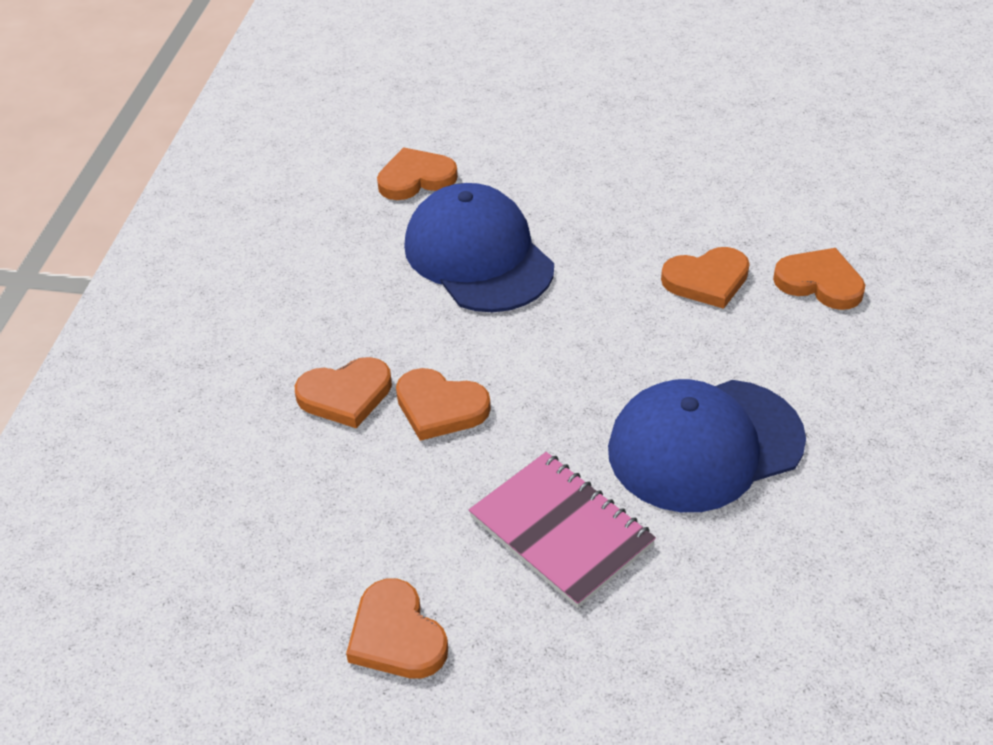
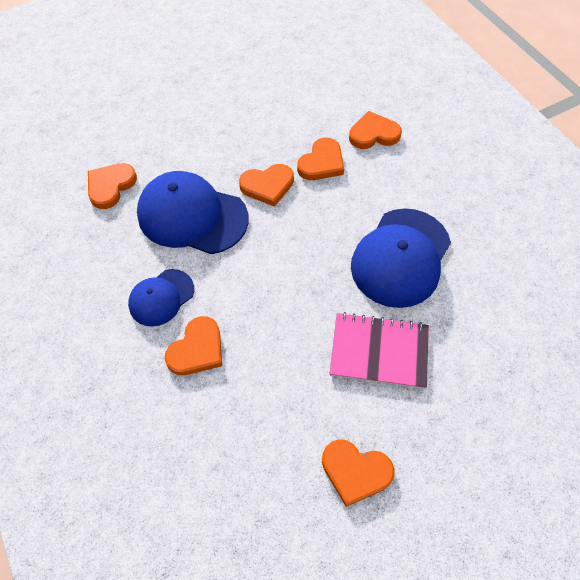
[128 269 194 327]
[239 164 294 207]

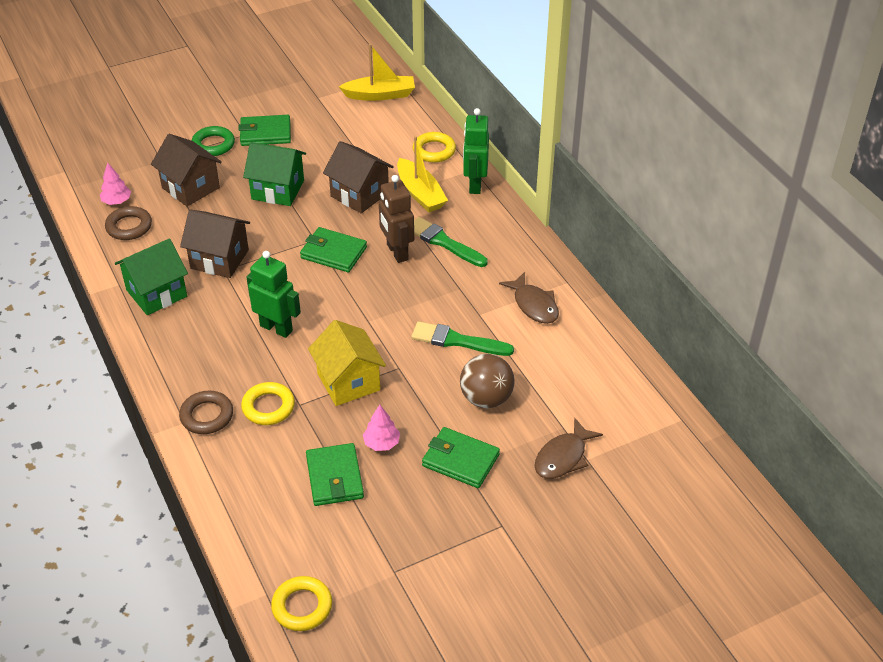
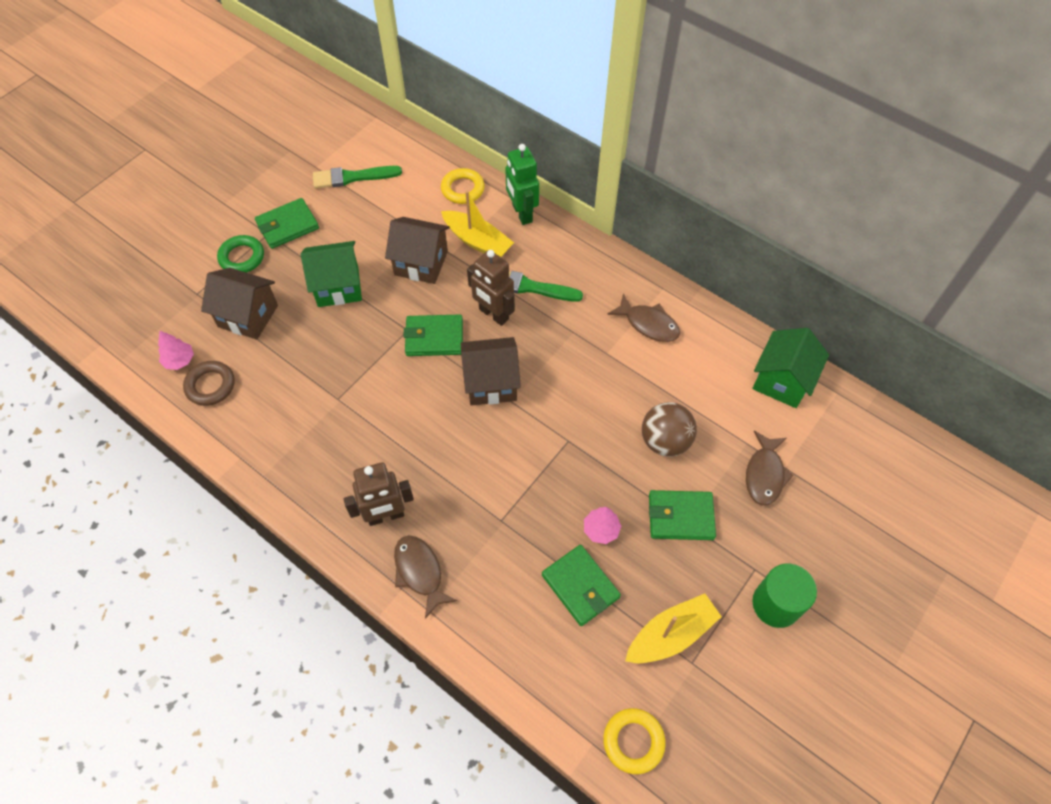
[313 166 402 188]
[344 462 414 526]
[394 535 458 619]
[461 337 521 405]
[625 594 722 663]
[752 328 829 408]
[752 564 817 628]
[241 382 295 425] (first image)
[246 251 301 338] (first image)
[308 320 386 406] (first image)

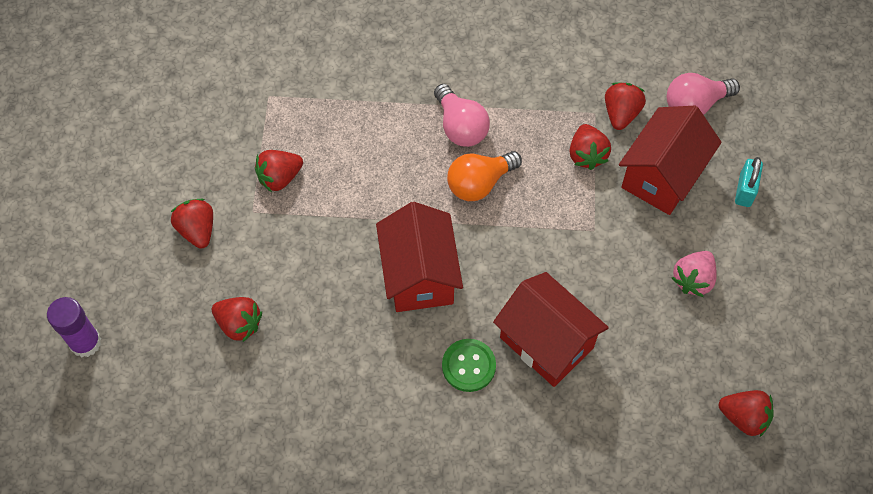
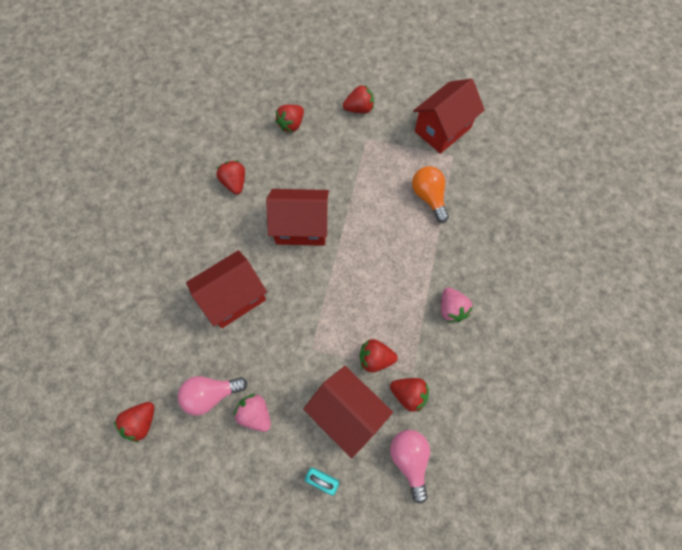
[178 376 247 416]
[216 161 245 194]
[412 166 449 223]
[413 79 485 154]
[441 287 473 322]
[47 297 101 357] (first image)
[442 339 496 392] (first image)

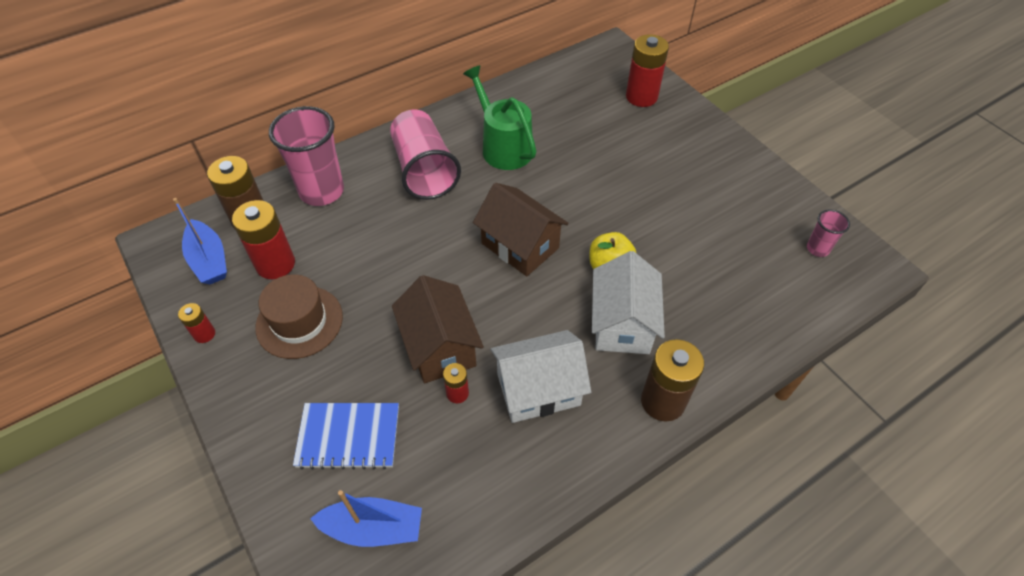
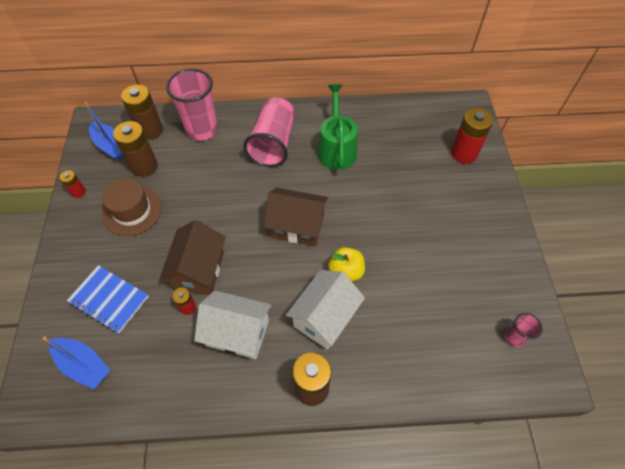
[85 102 123 160]
[113 121 158 177]
[264 188 328 246]

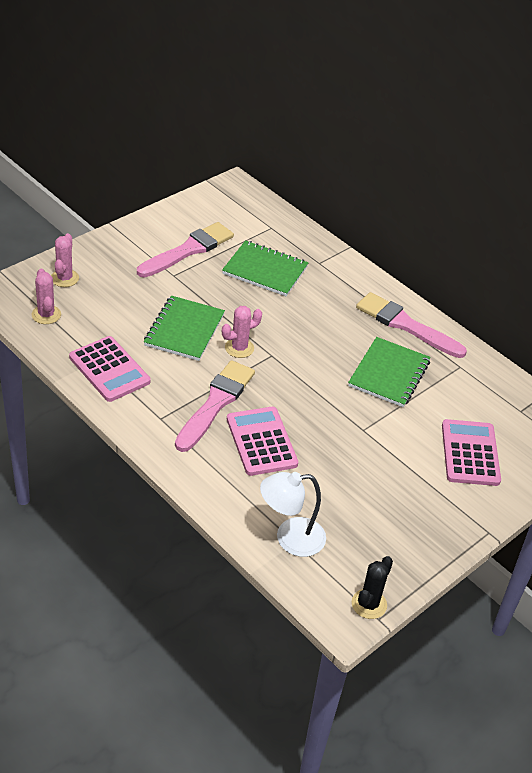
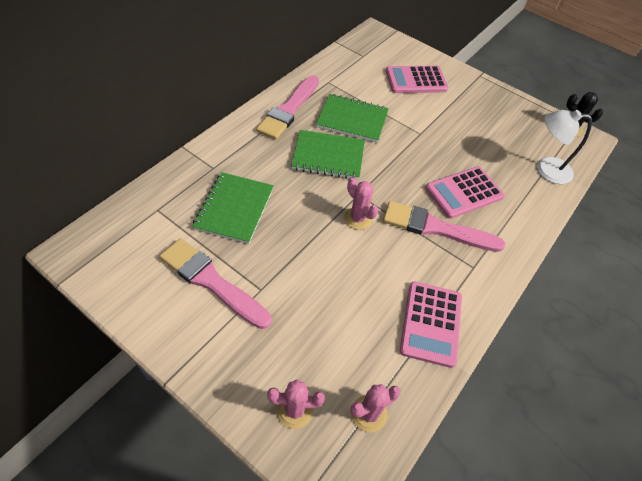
[291 130 365 180]
[400 282 462 368]
[537 110 592 184]

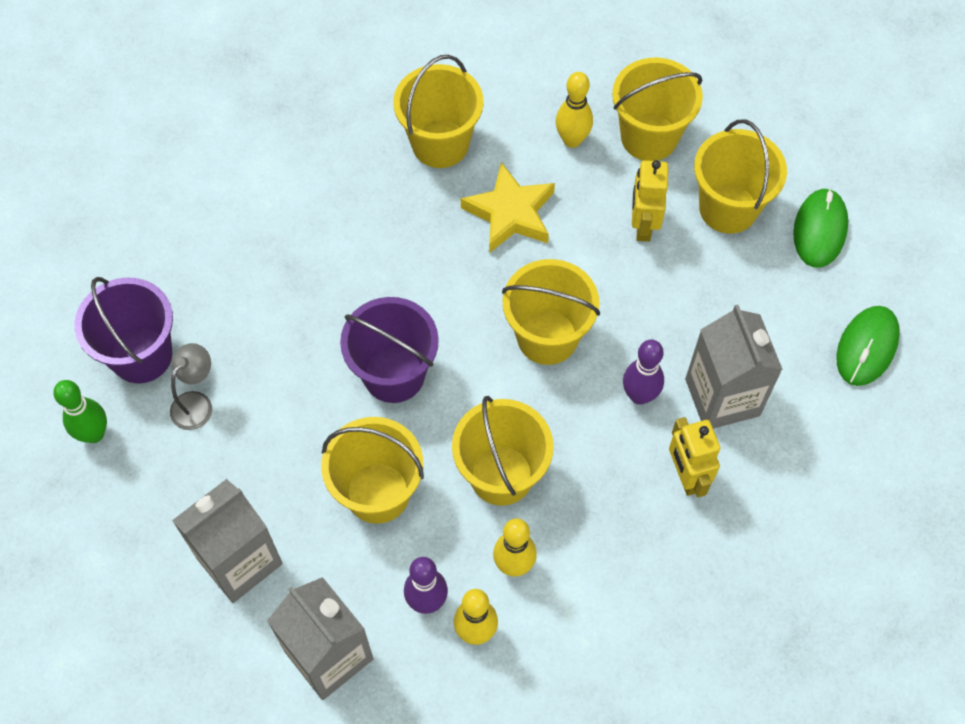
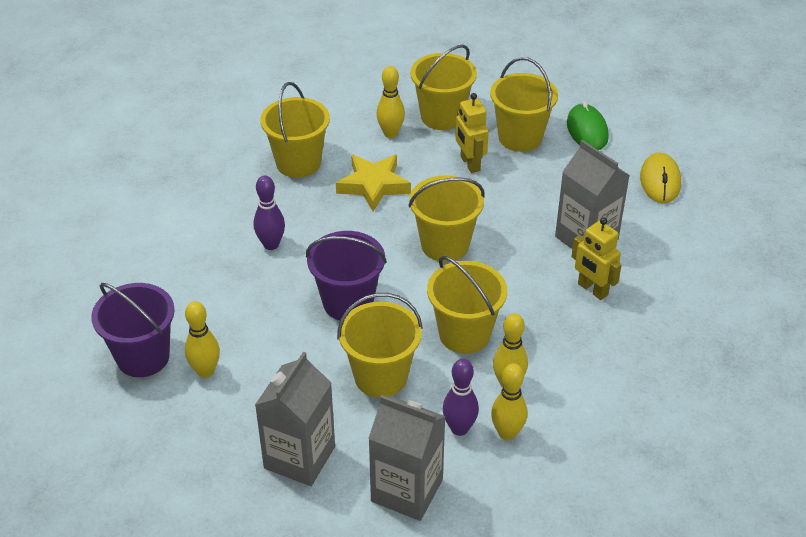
[185 301 220 378]
[254 175 285 250]
[640 152 681 203]
[53 380 107 443] (first image)

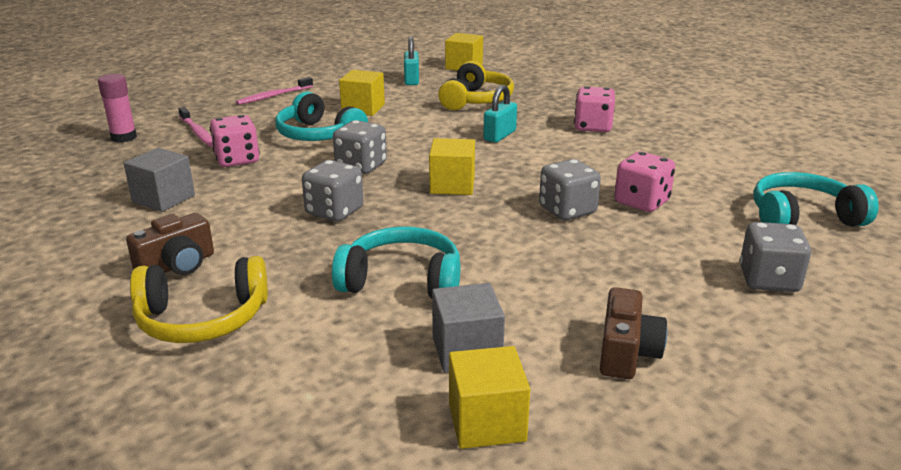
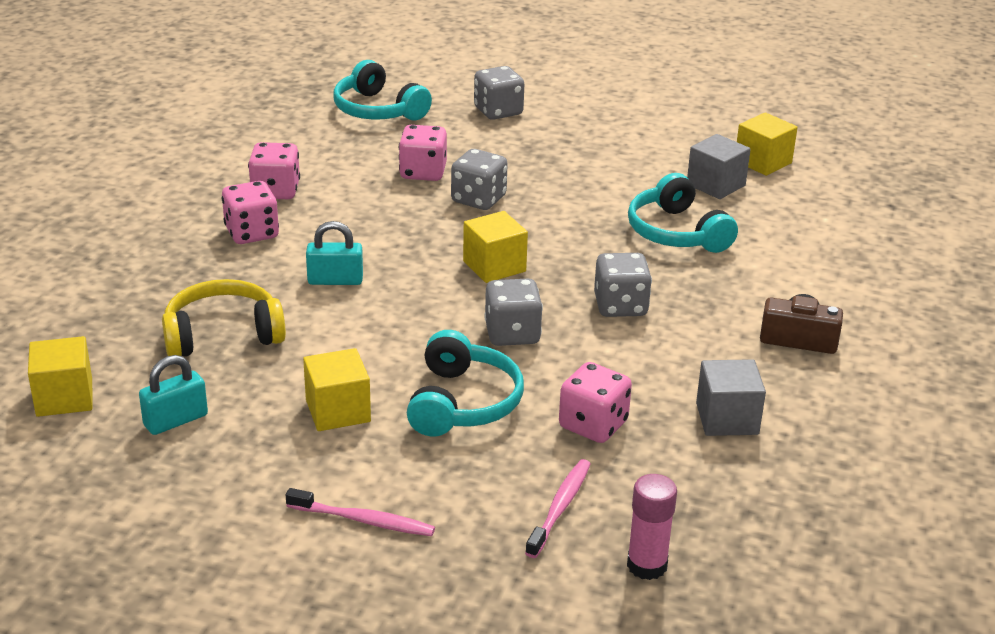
[248 142 300 199]
[130 256 268 343] (first image)
[600 287 667 379] (first image)

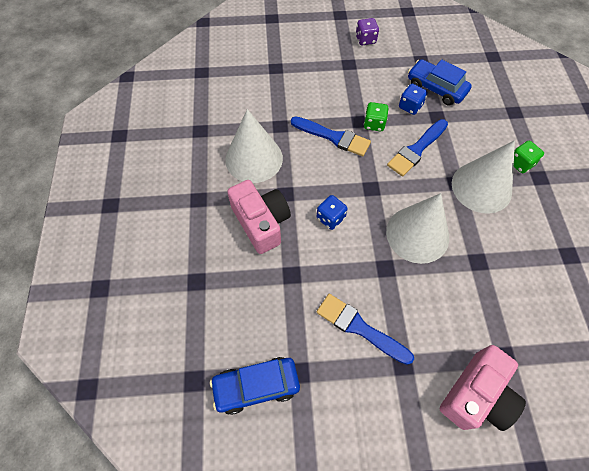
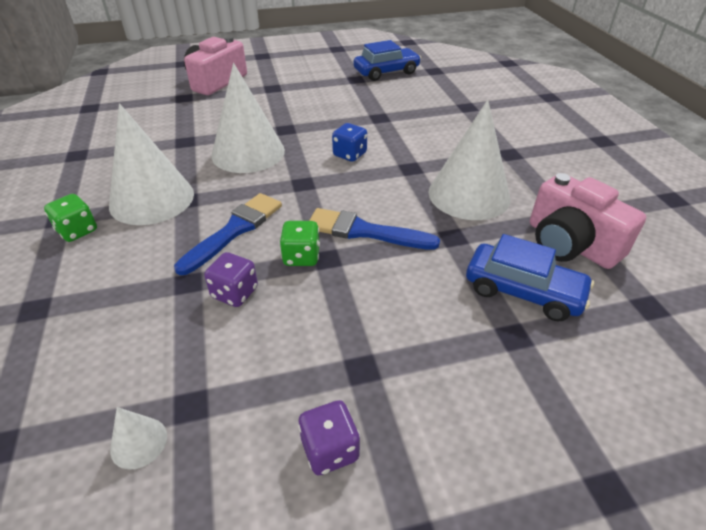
[110 407 167 470]
[204 252 258 307]
[466 234 594 321]
[530 173 646 269]
[317 294 414 365] (first image)

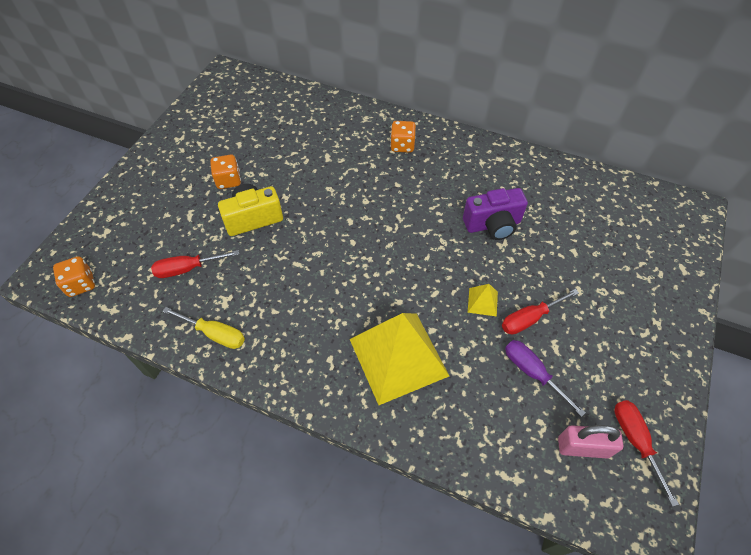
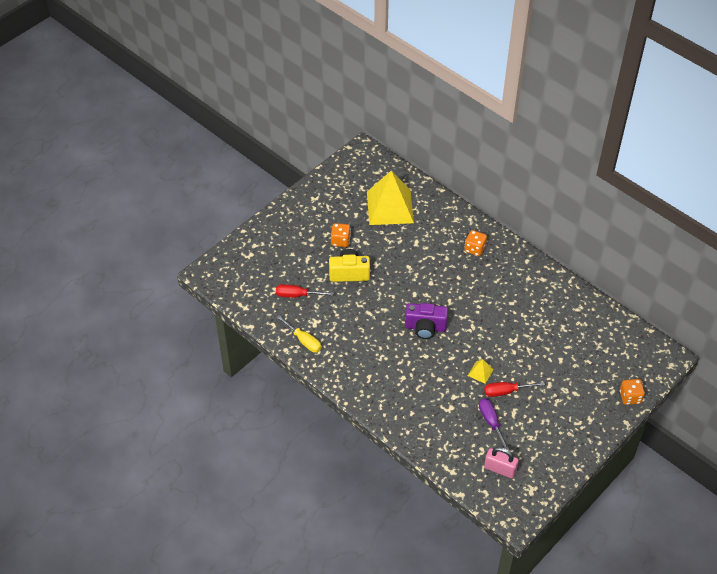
[367 171 414 225]
[405 303 448 339]
[620 379 645 405]
[614 400 679 507] (first image)

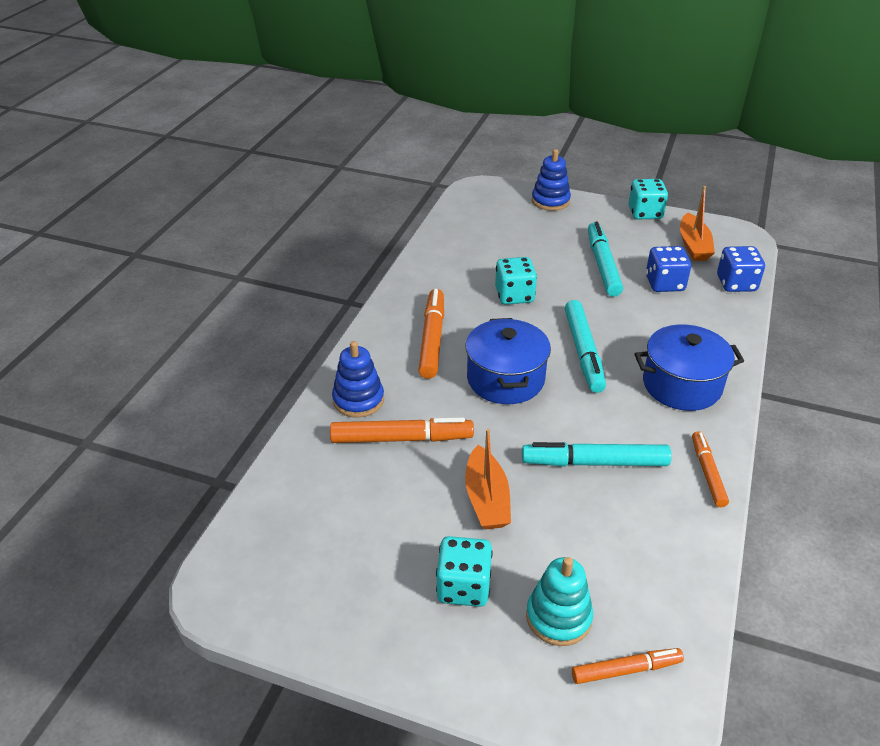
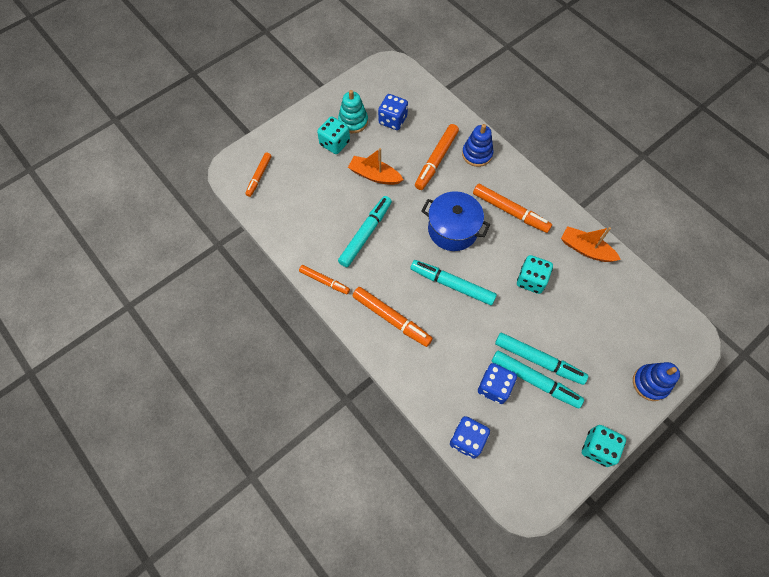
[338 90 368 133]
[353 287 433 347]
[378 94 408 130]
[491 350 584 408]
[561 226 621 262]

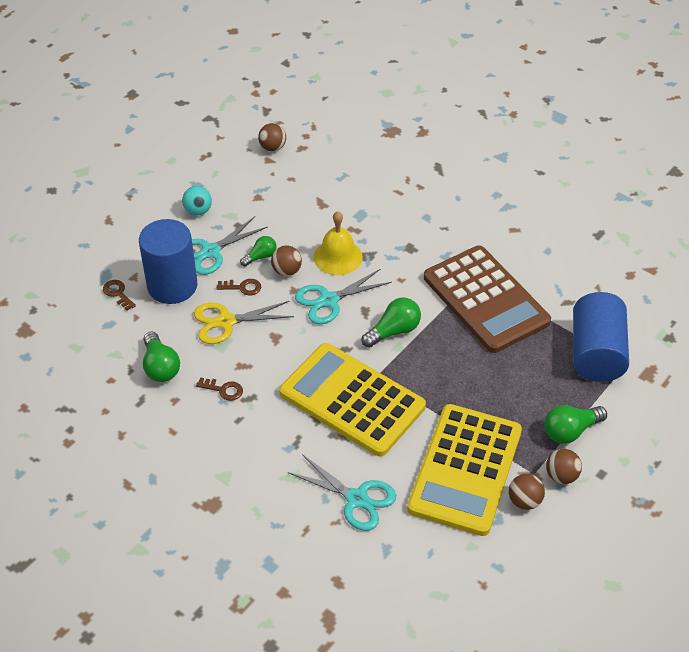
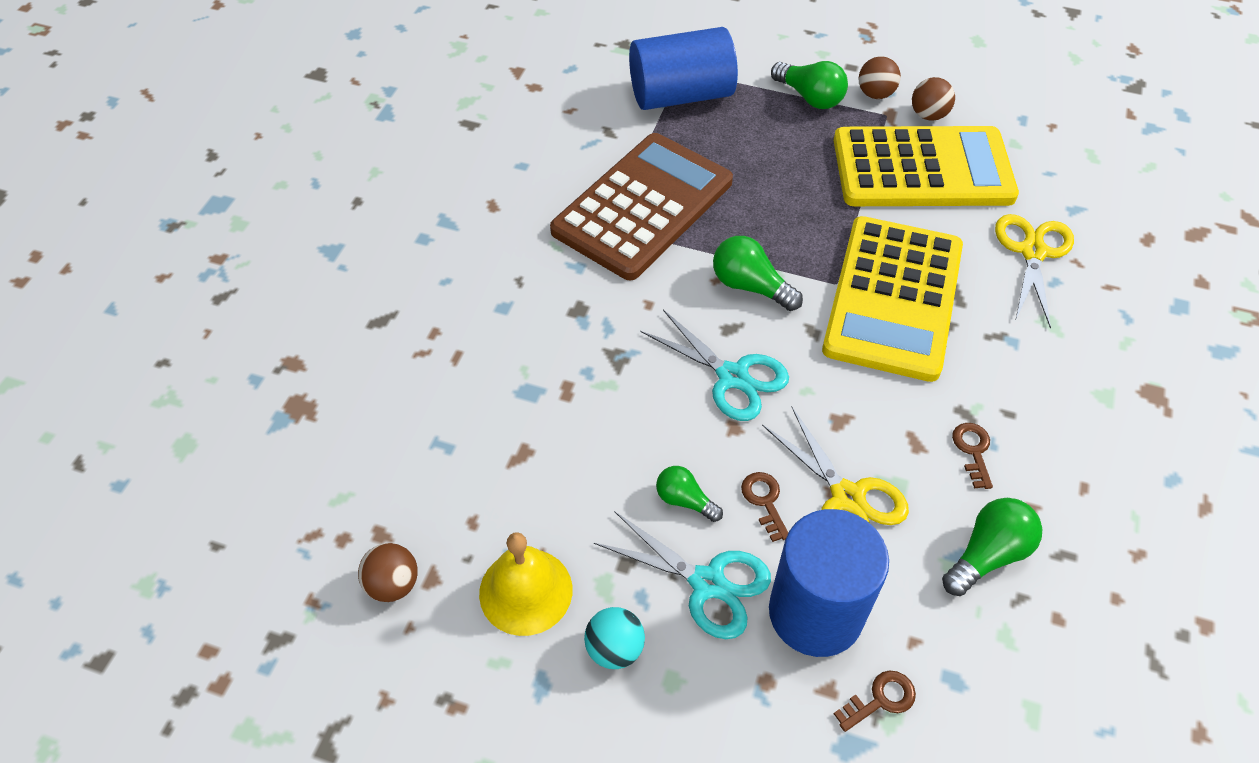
[479 532 572 636]
[834 670 916 732]
[995 214 1074 328]
[271 246 302 276] (first image)

